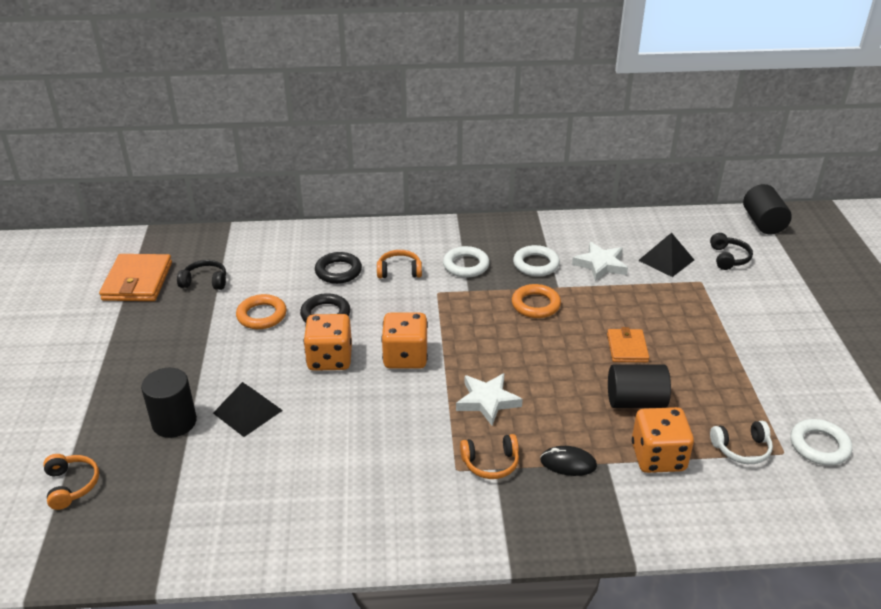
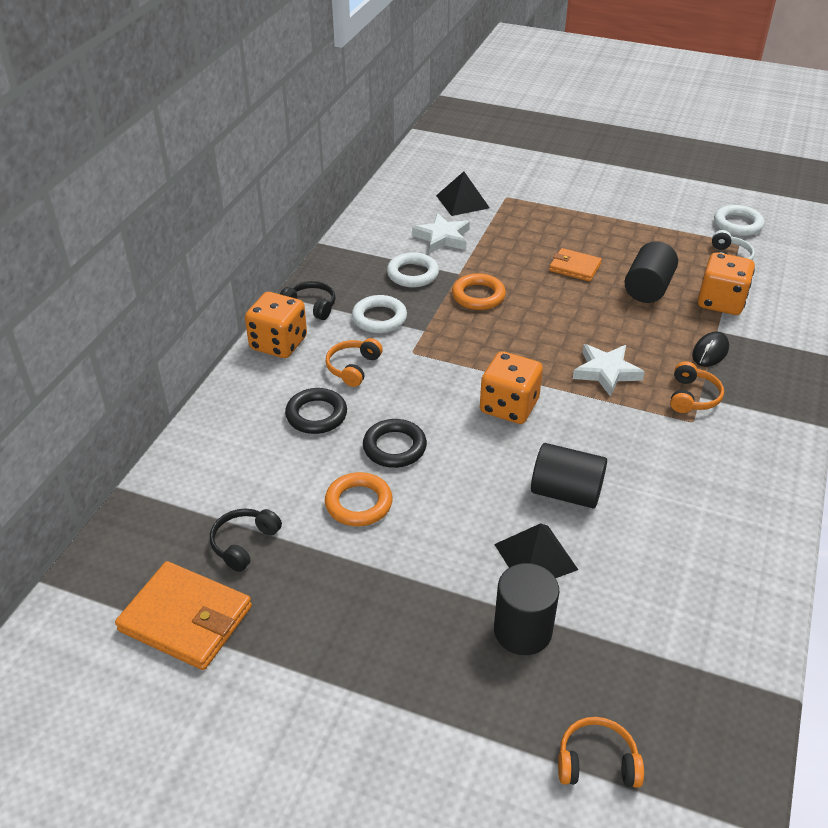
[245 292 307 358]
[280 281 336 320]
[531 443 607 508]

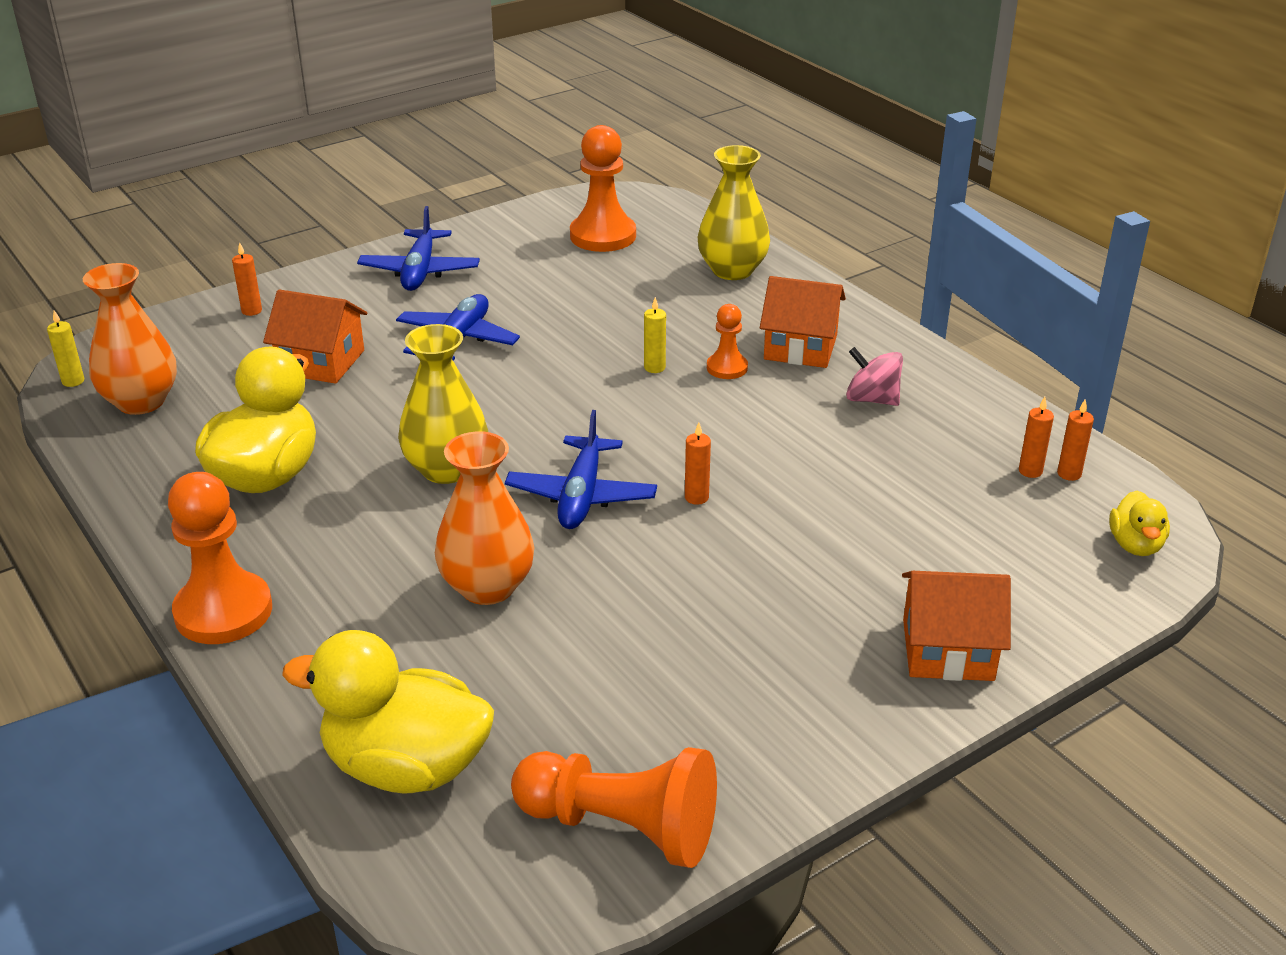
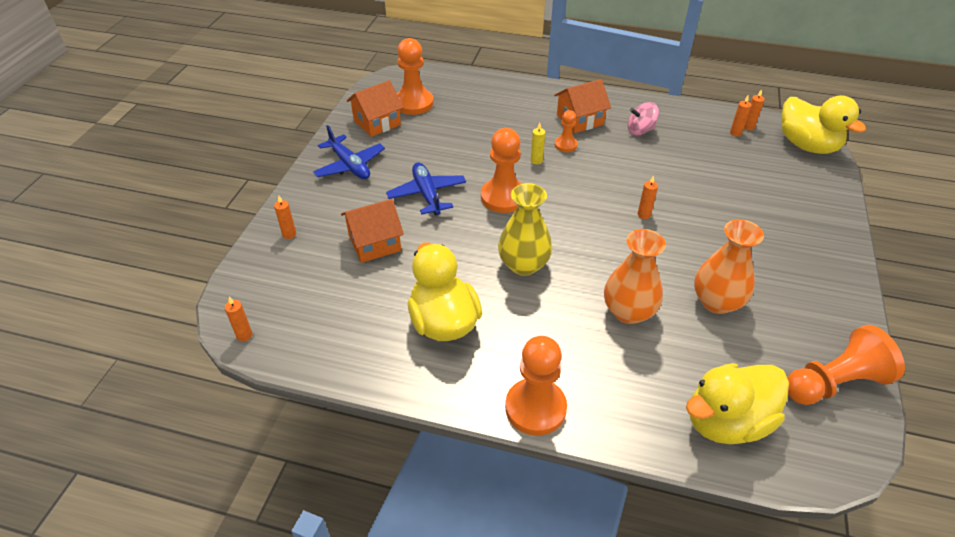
[225 297 252 341]
[347 80 404 137]
[481 128 522 213]
[694 219 764 314]
[781 95 866 154]
[505 410 657 529] (first image)
[698 145 770 280] (first image)

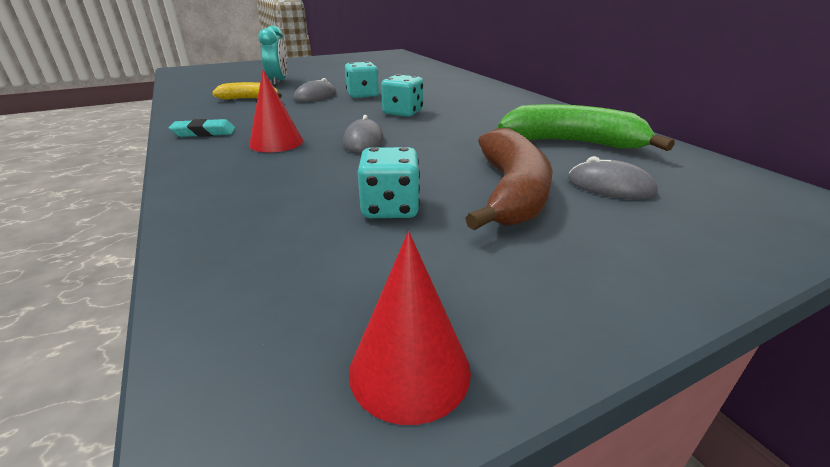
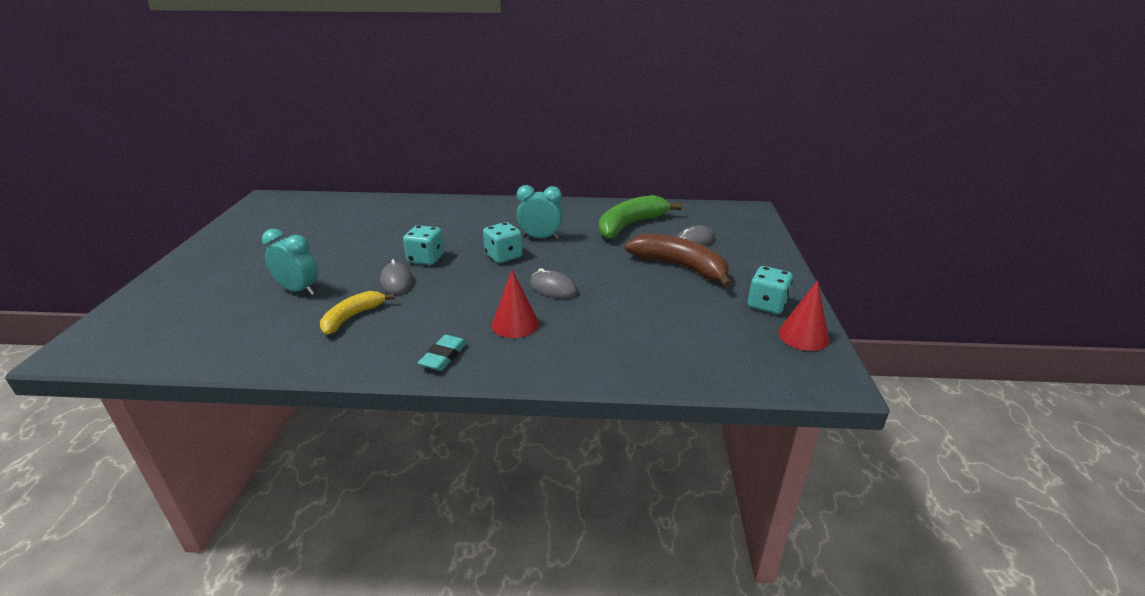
[517 185 563 239]
[748 266 793 314]

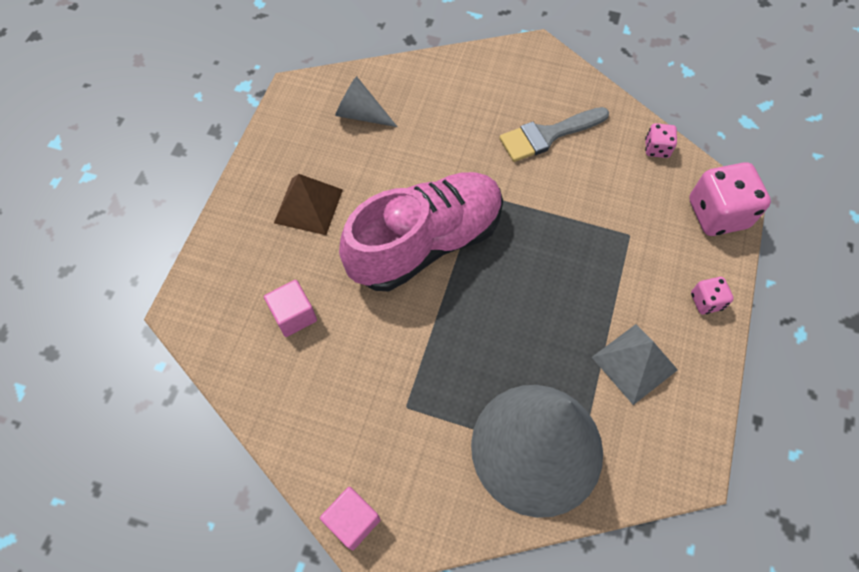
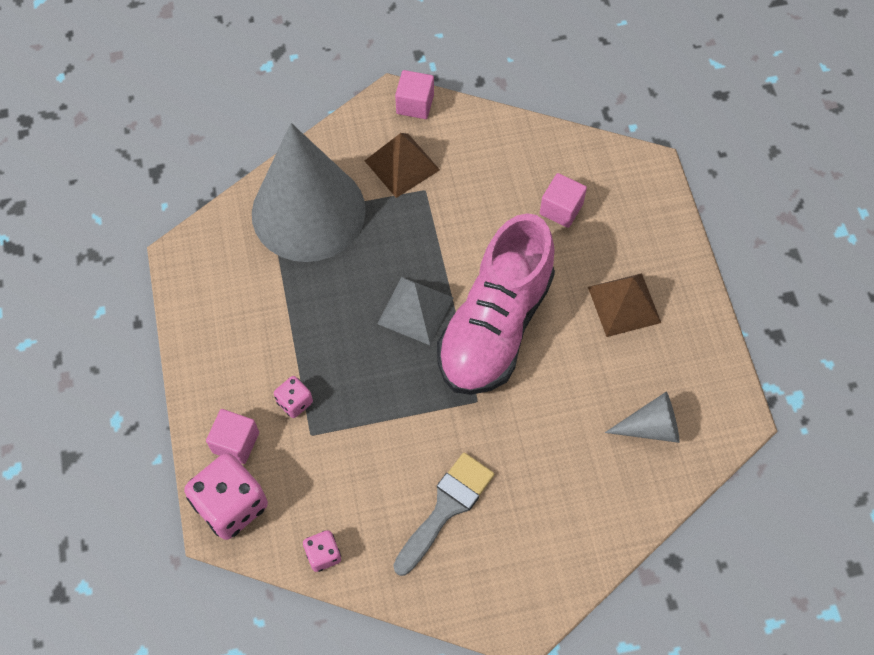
[206 409 259 464]
[274 376 313 418]
[365 133 440 198]
[378 277 454 345]

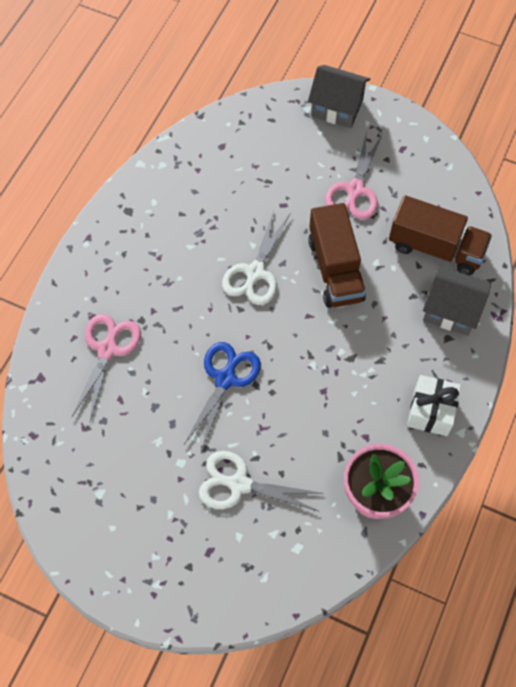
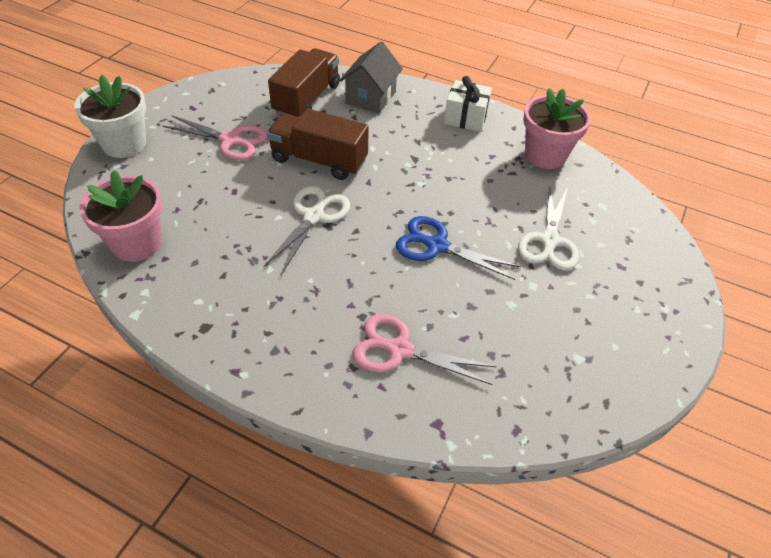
[74 75 146 158]
[79 170 163 262]
[263 186 350 275]
[267 108 369 180]

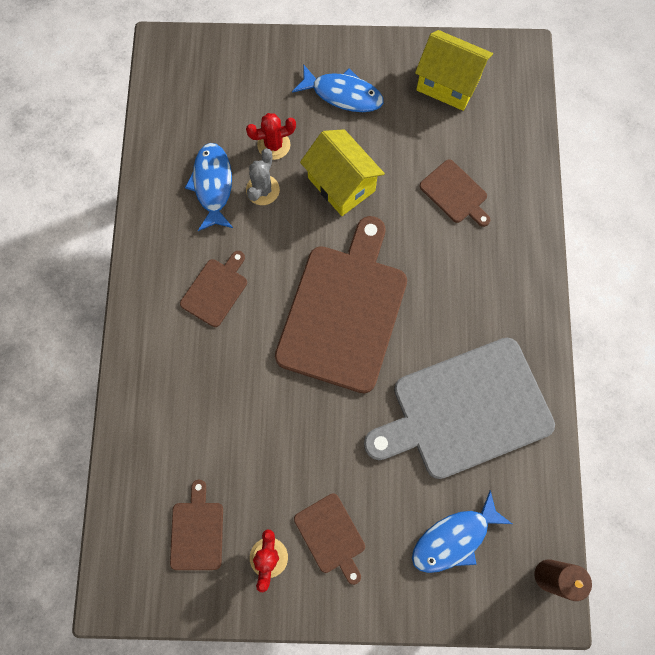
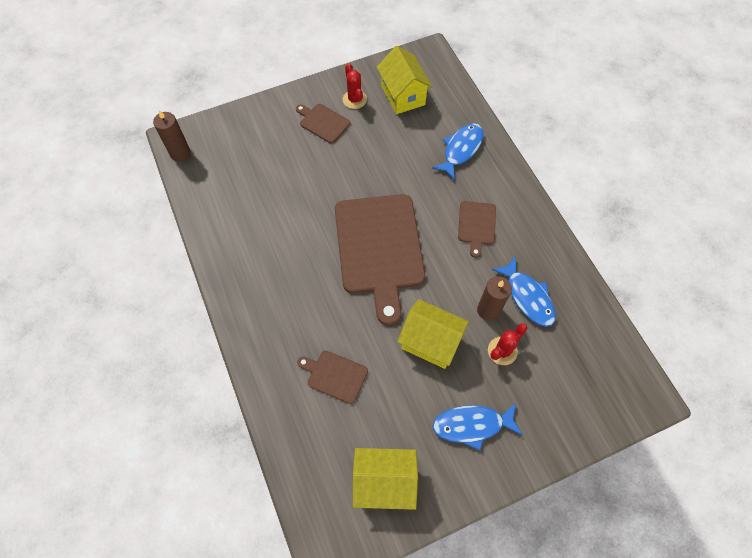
[377 46 432 114]
[432 123 484 181]
[477 276 512 321]
[364 338 555 479] (first image)

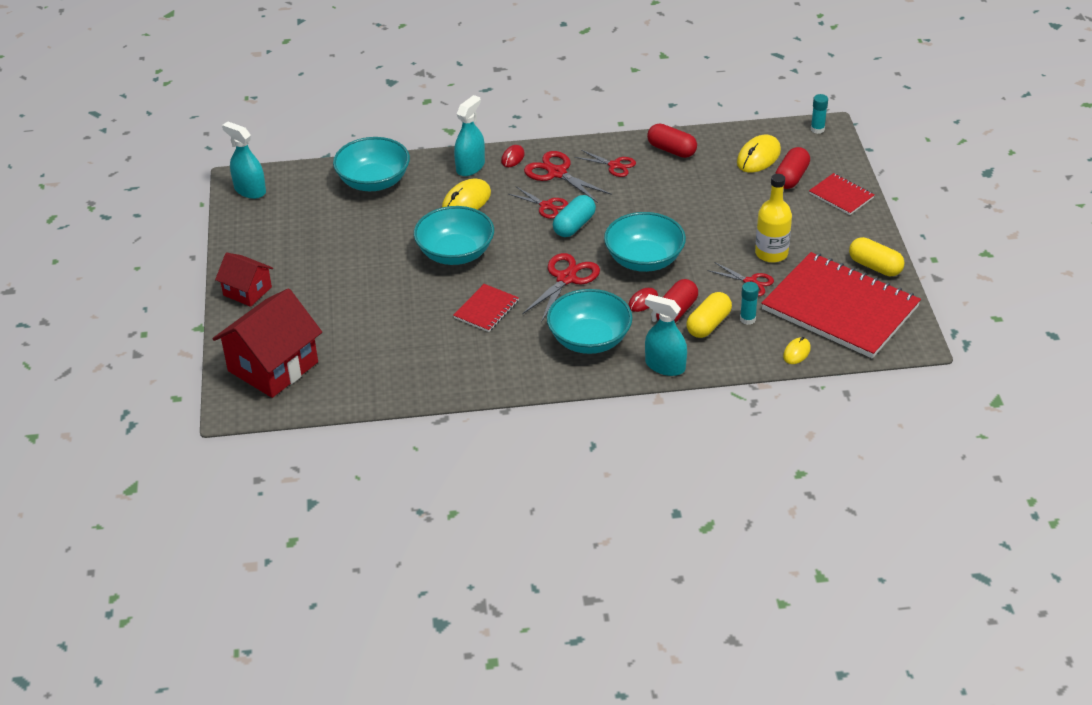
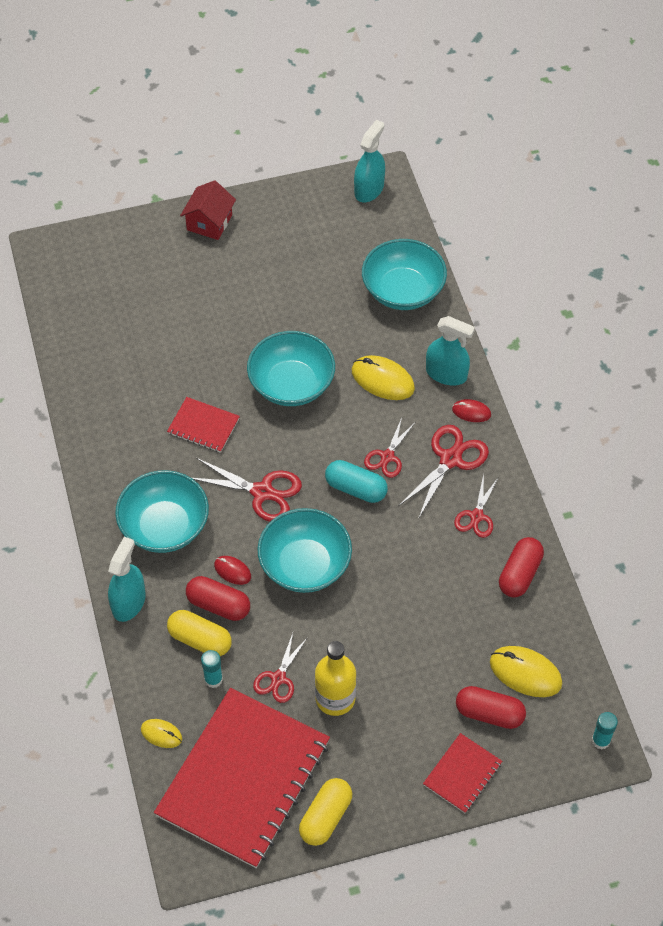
[213 288 322 398] (first image)

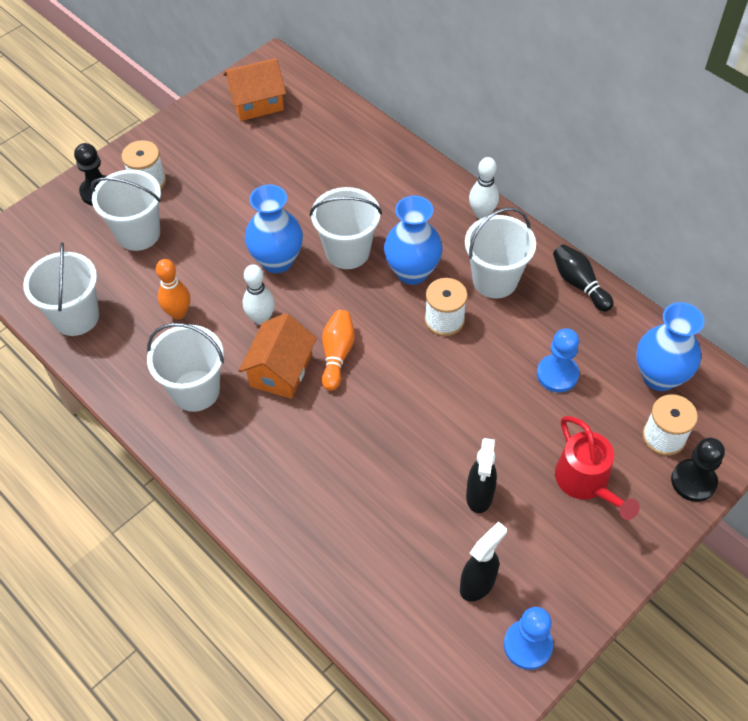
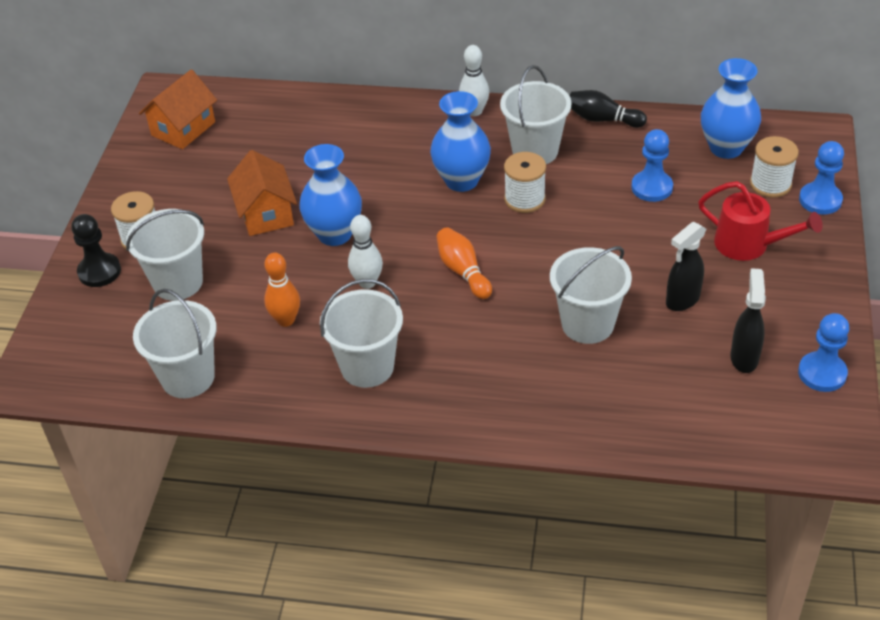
[227 150 297 236]
[550 246 632 344]
[666 222 706 311]
[799 141 844 215]

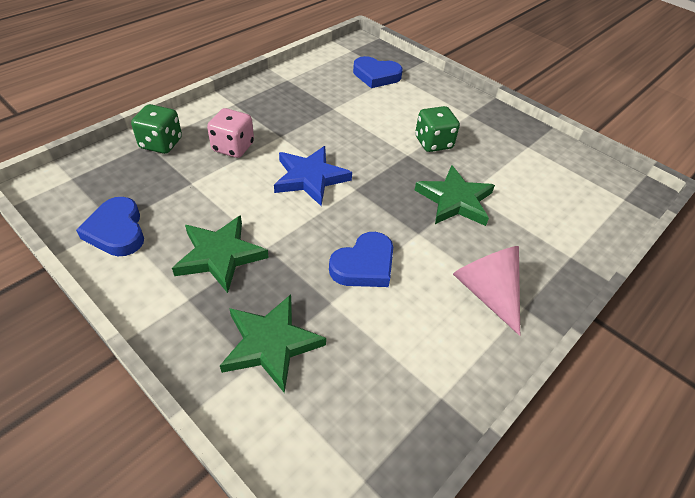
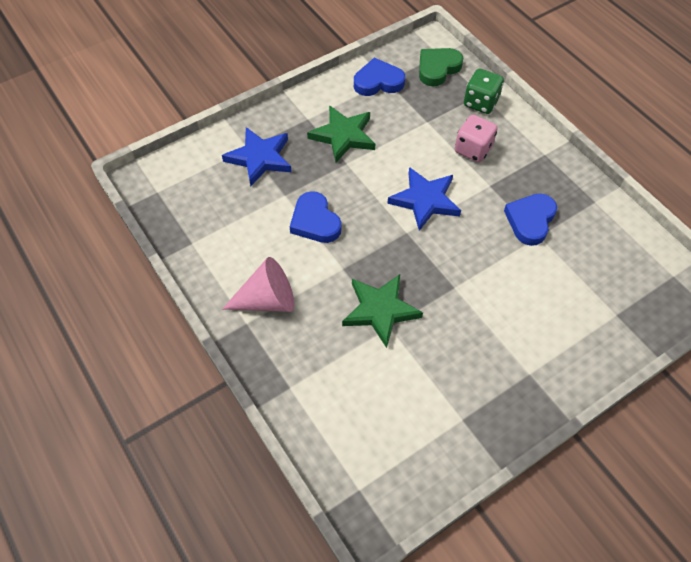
[222 127 292 187]
[419 48 464 86]
[504 193 557 246]
[415 106 460 152] (first image)

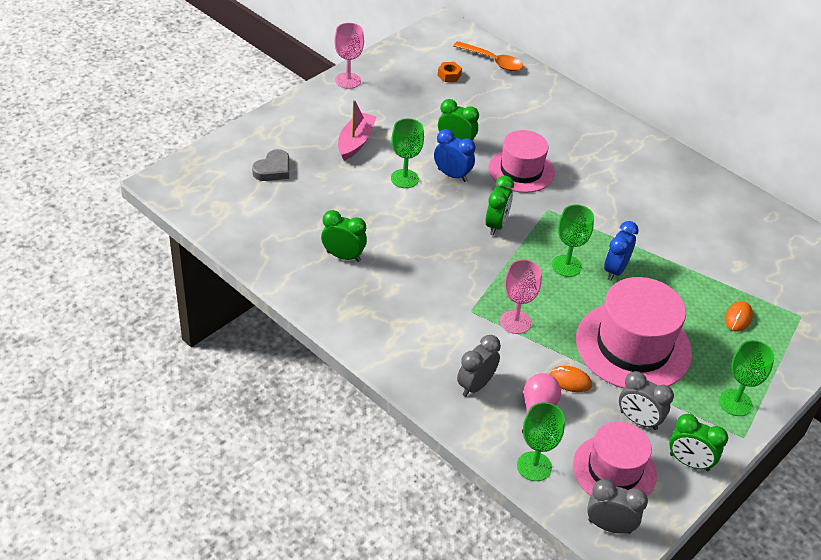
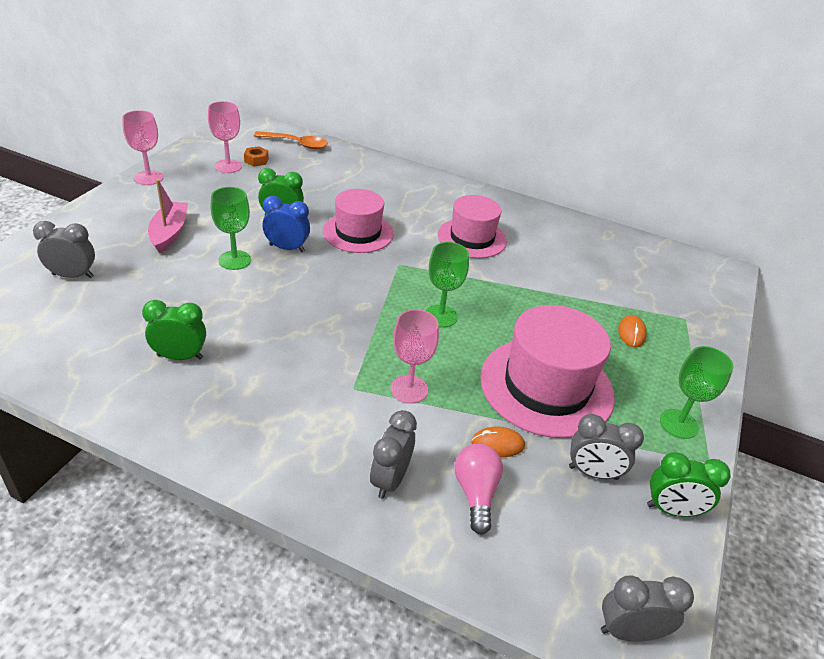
[33 221 95 278]
[208 101 242 173]
[438 195 507 258]
[486 176 514 235] (first image)
[517 402 565 481] (first image)
[604 221 639 281] (first image)

